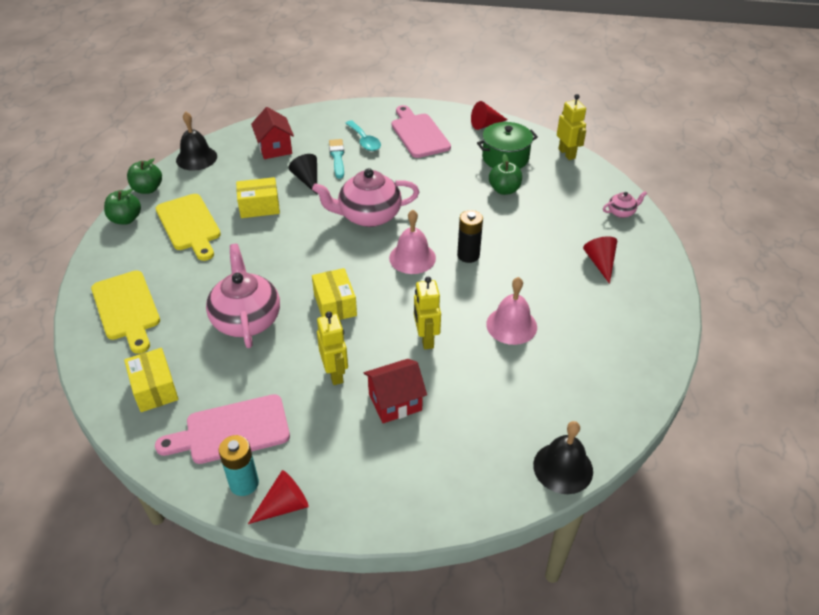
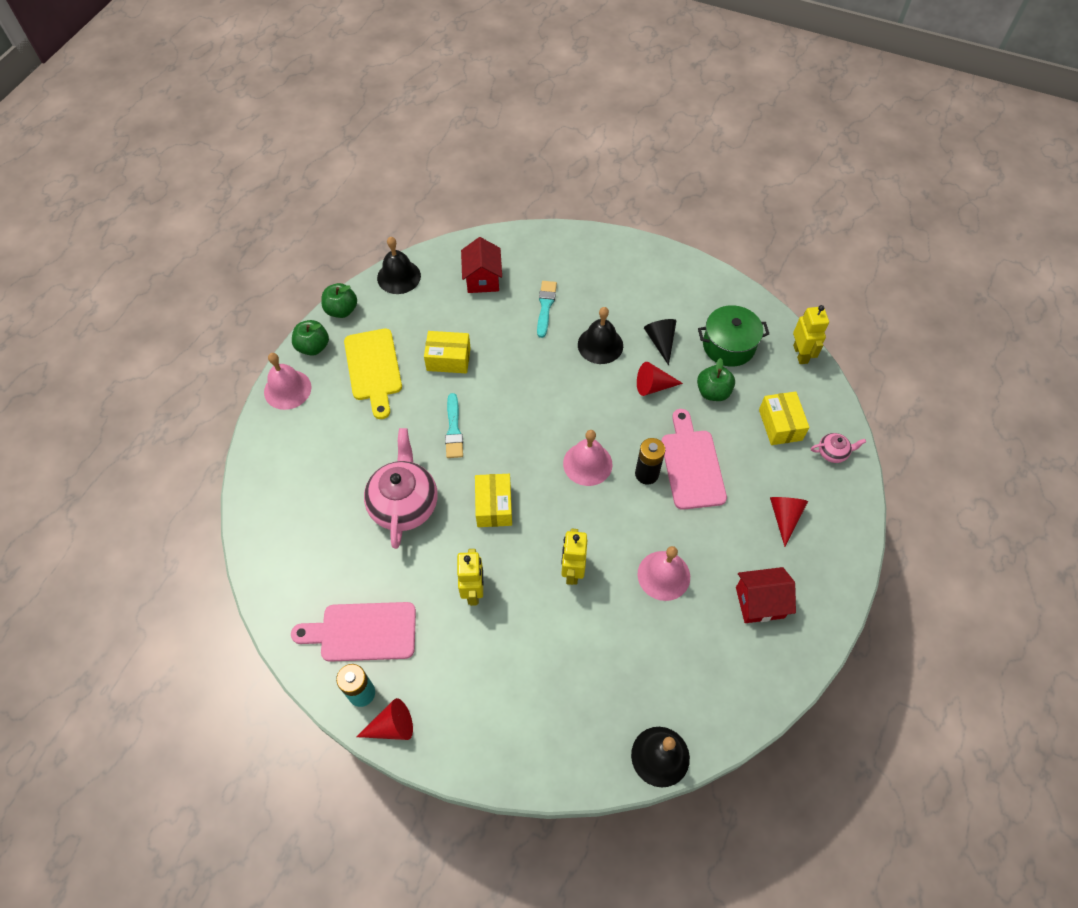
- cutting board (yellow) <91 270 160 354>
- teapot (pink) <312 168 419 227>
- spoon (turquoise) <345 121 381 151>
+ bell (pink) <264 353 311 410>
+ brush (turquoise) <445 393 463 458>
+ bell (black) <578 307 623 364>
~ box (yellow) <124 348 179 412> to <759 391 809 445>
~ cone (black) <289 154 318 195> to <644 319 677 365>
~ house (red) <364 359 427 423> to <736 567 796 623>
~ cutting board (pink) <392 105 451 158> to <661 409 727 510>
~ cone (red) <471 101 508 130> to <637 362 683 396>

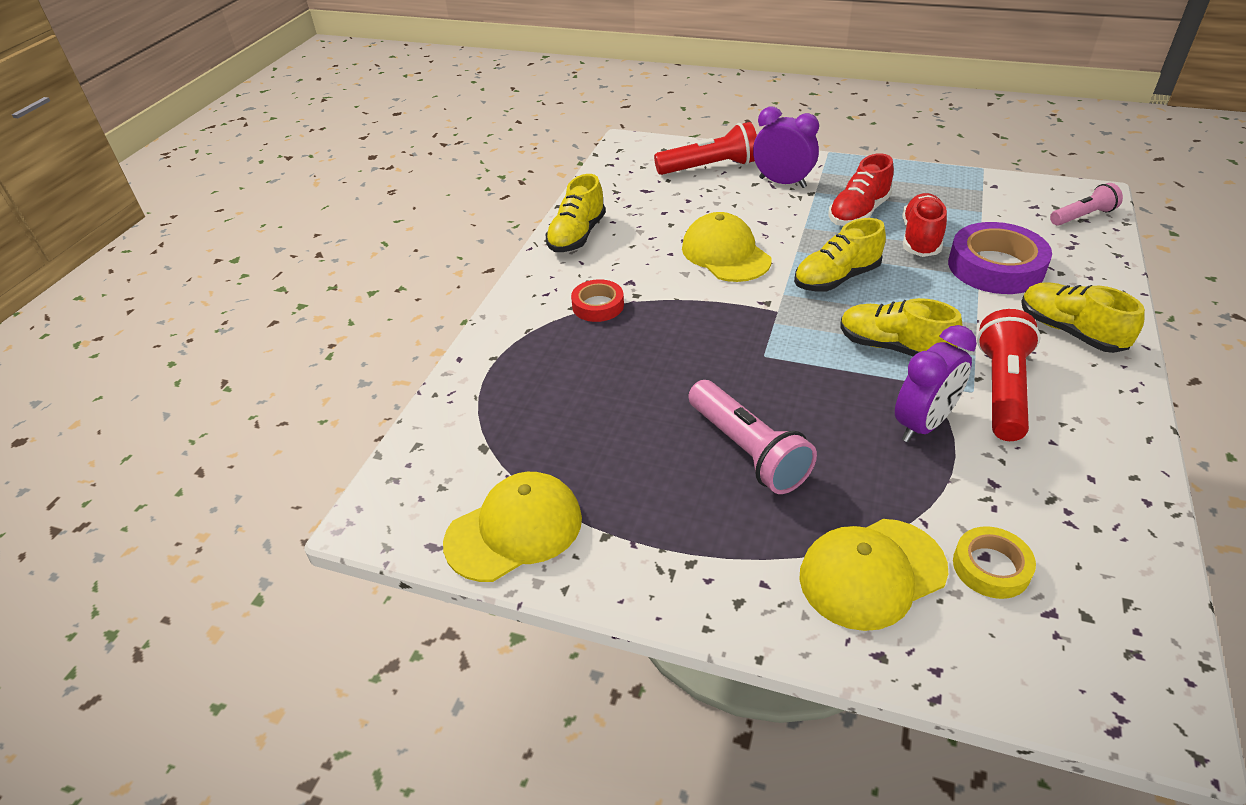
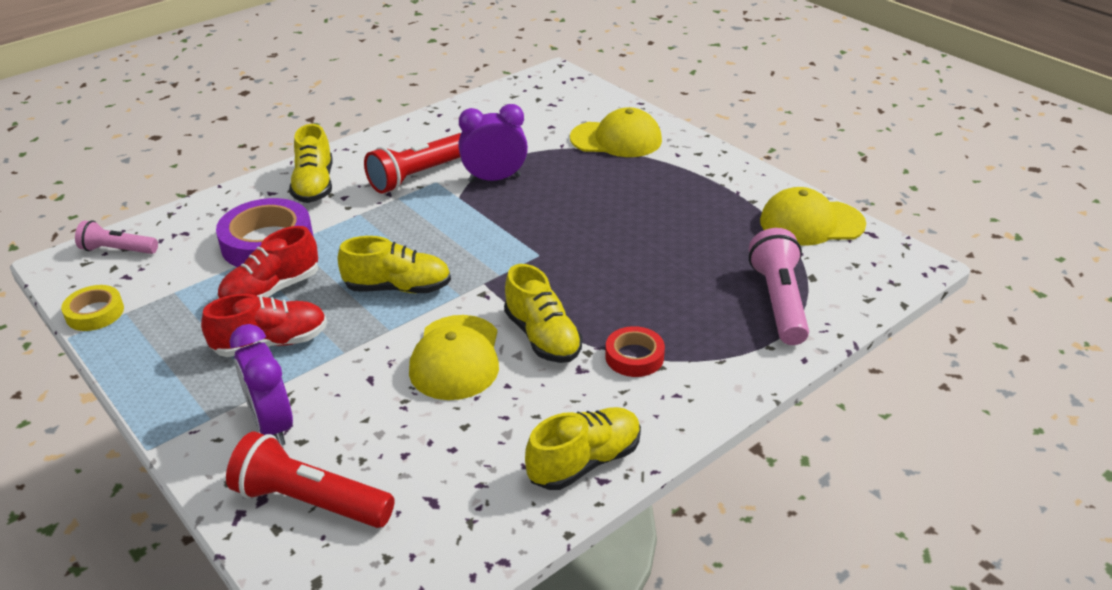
~ flashlight (pink) <688 380 817 494> to <749 228 809 345>
~ shoe (yellow) <841 298 962 356> to <504 264 582 363>
~ tape (yellow) <953 526 1036 599> to <61 285 124 331>

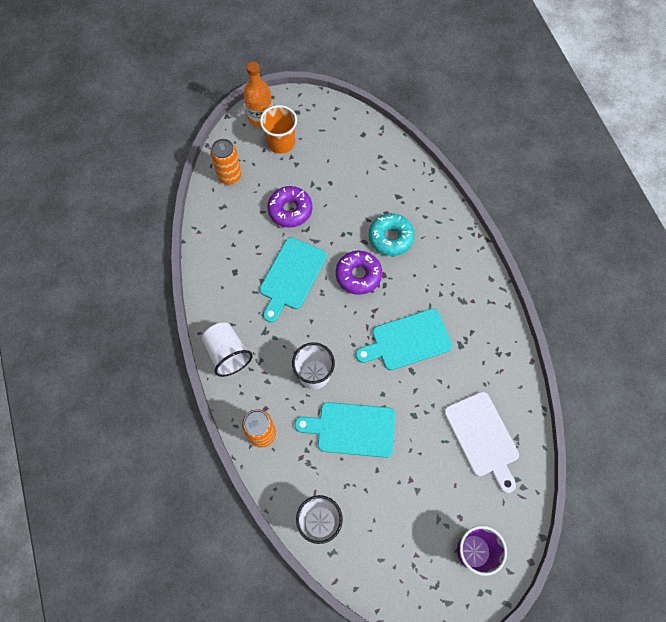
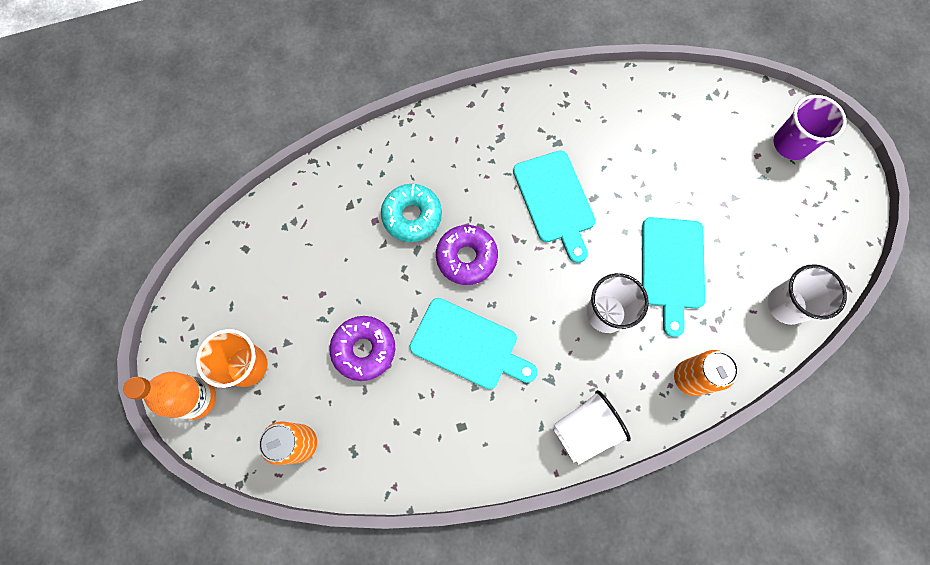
- cutting board (white) <444 392 519 493>

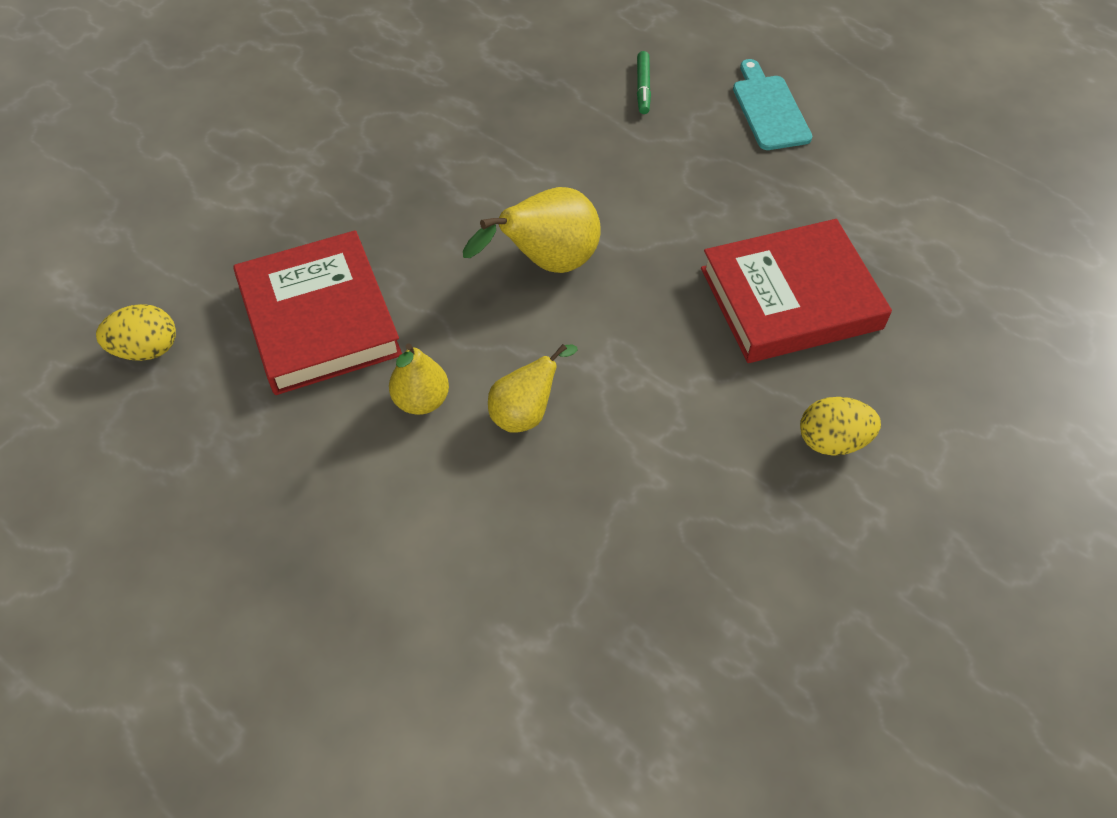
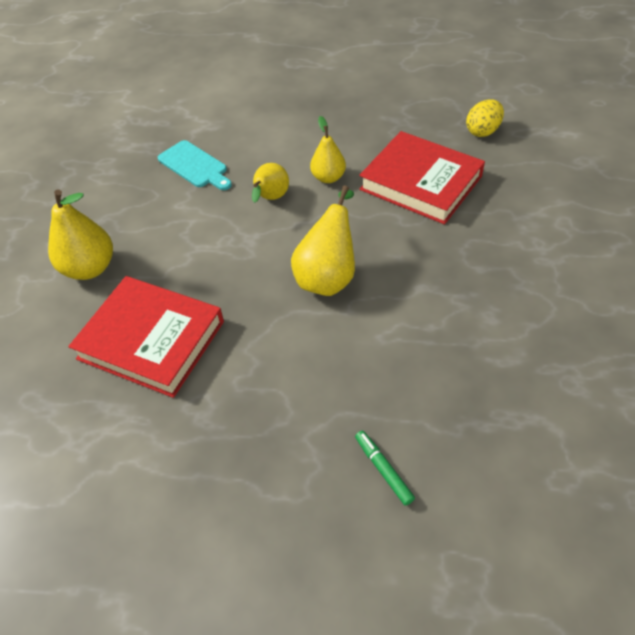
~ cutting board (turquoise) <733 59 813 150> to <158 140 232 190>
~ egg (yellow) <800 397 881 456> to pear (yellow) <48 189 113 280>
~ book (red) <701 219 892 363> = <68 276 224 398> 75 degrees clockwise

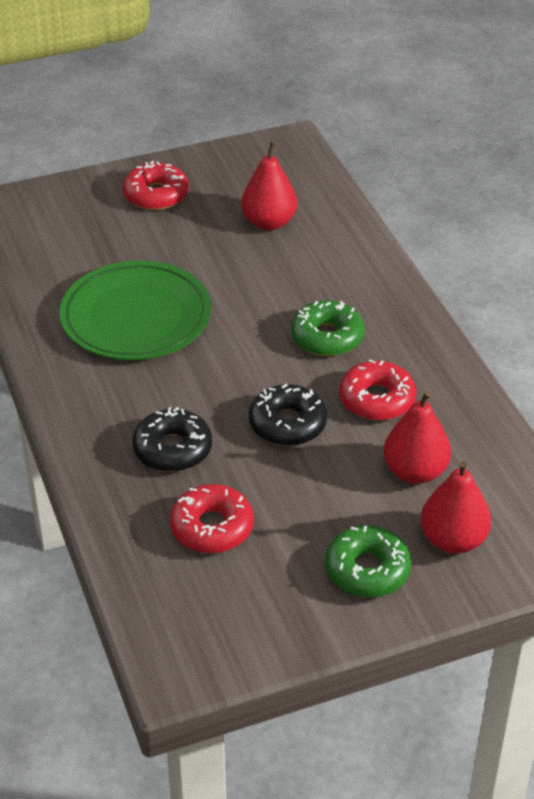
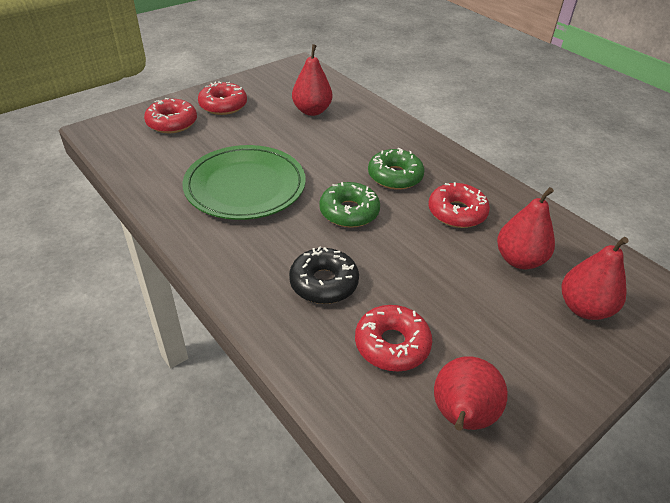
- donut (black) <249 384 327 446>
+ donut (red) <144 98 197 133>
+ pear (red) <434 356 508 431>
~ donut (green) <325 525 411 597> to <319 182 380 228>

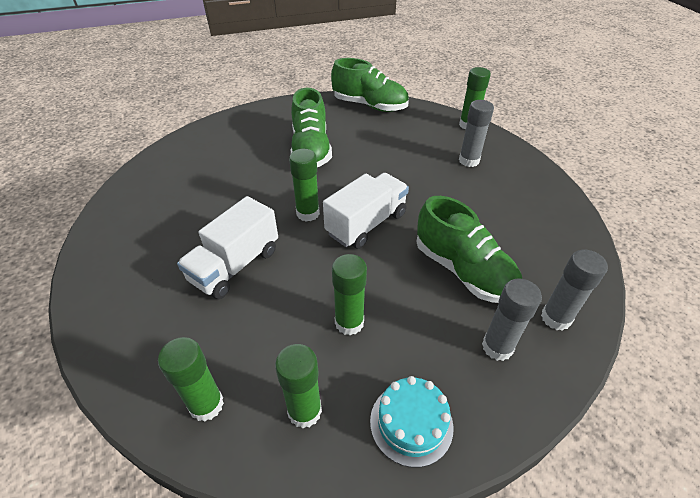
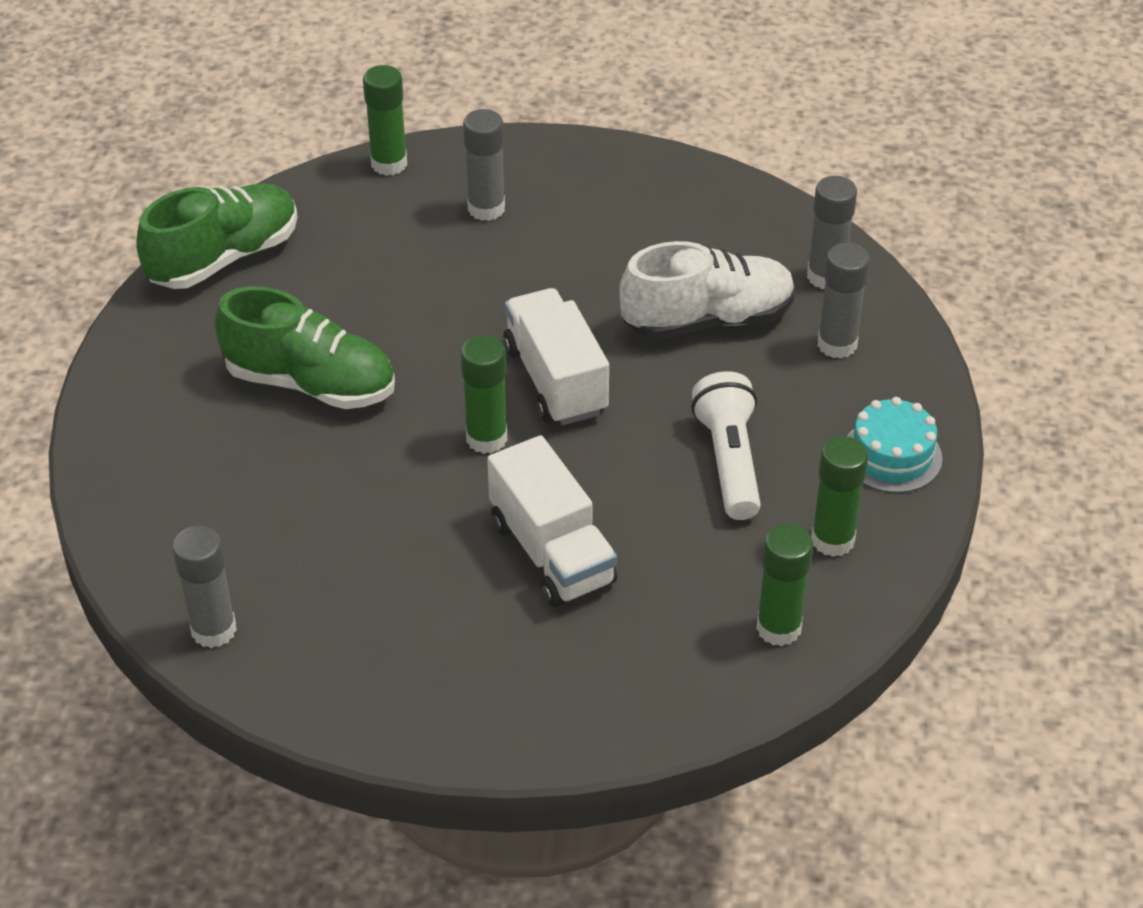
+ glue stick (grey) <172 526 237 648>
~ glue stick (green) <332 254 367 336> to flashlight (white) <691 371 761 520>
~ shoe (green) <416 196 522 303> to shoe (white) <619 241 795 340>

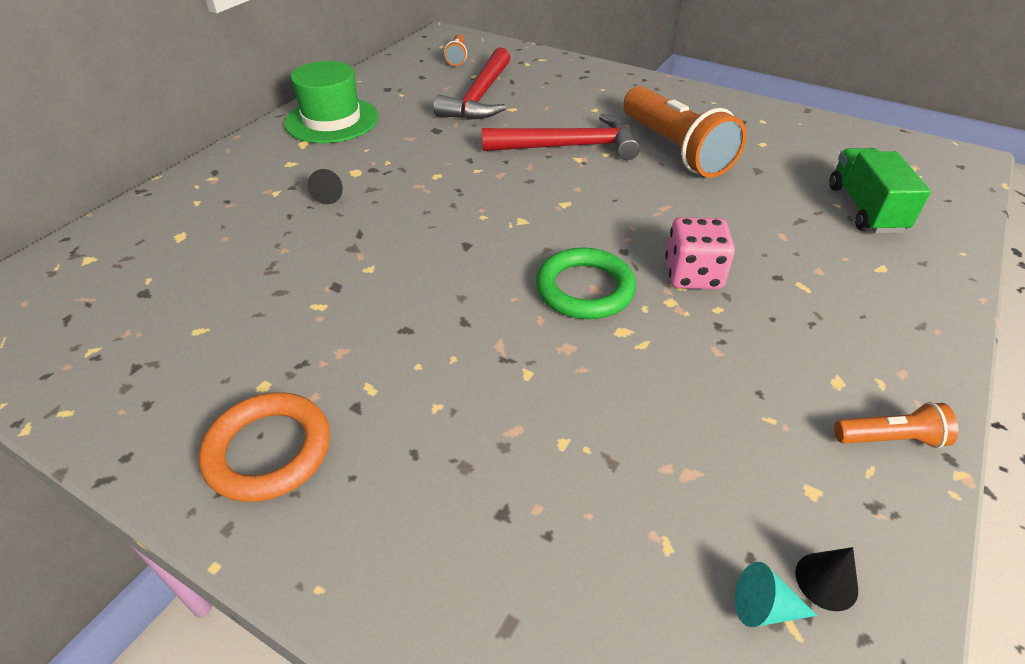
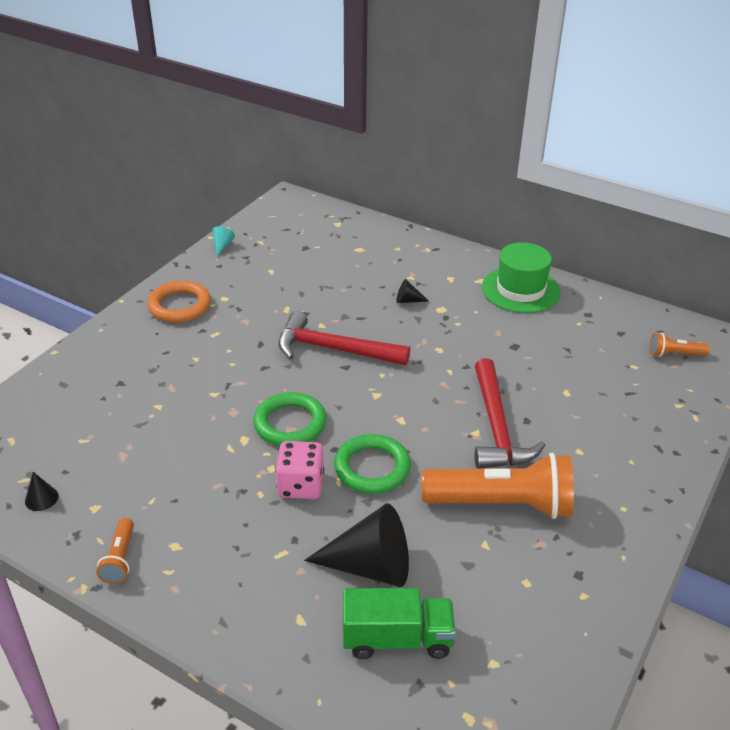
+ cone (black) <304 503 409 587>
+ ring (green) <334 434 411 494>
~ hammer (red) <434 47 511 120> to <278 311 410 365>
~ cone (turquoise) <735 562 818 627> to <212 226 235 257>
~ flashlight (orange) <623 86 747 178> = <422 453 574 519> 150 degrees counterclockwise

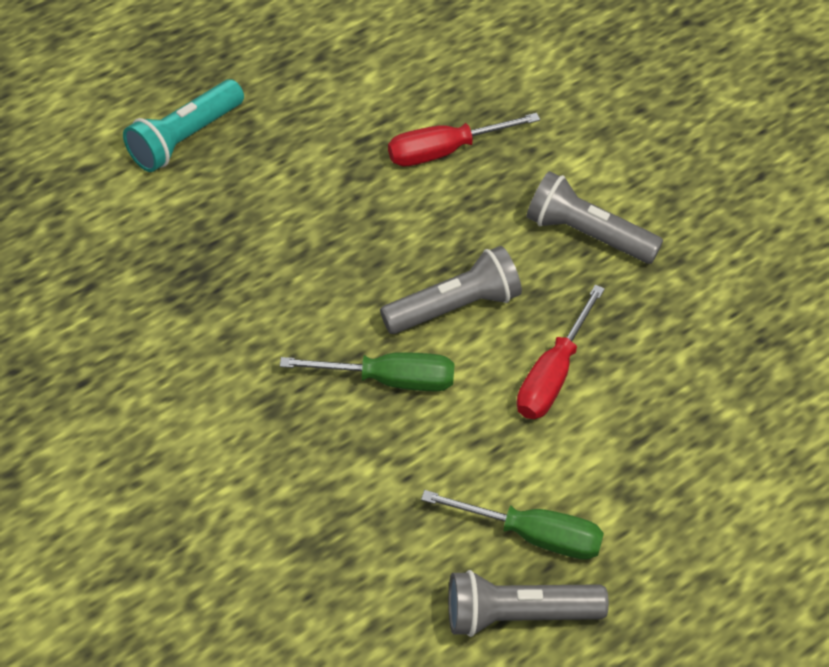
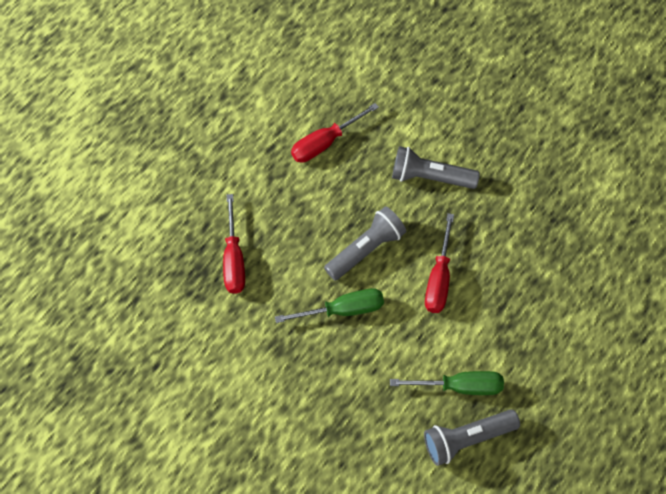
- flashlight (turquoise) <123 79 244 172>
+ screwdriver (red) <223 194 245 294>

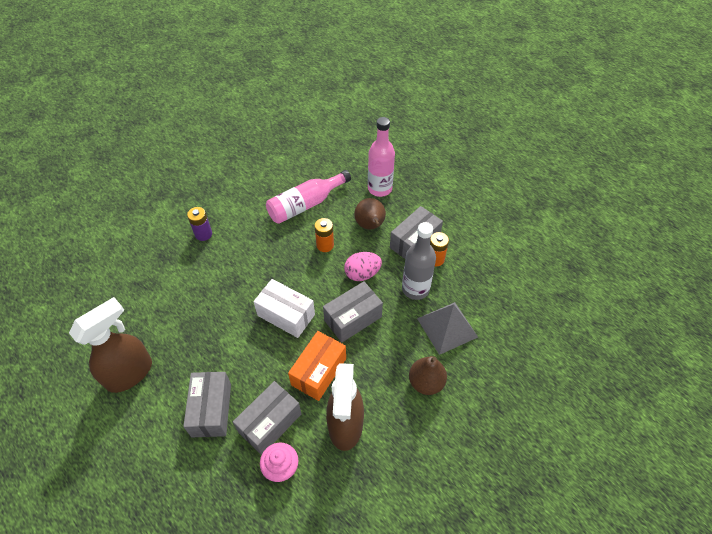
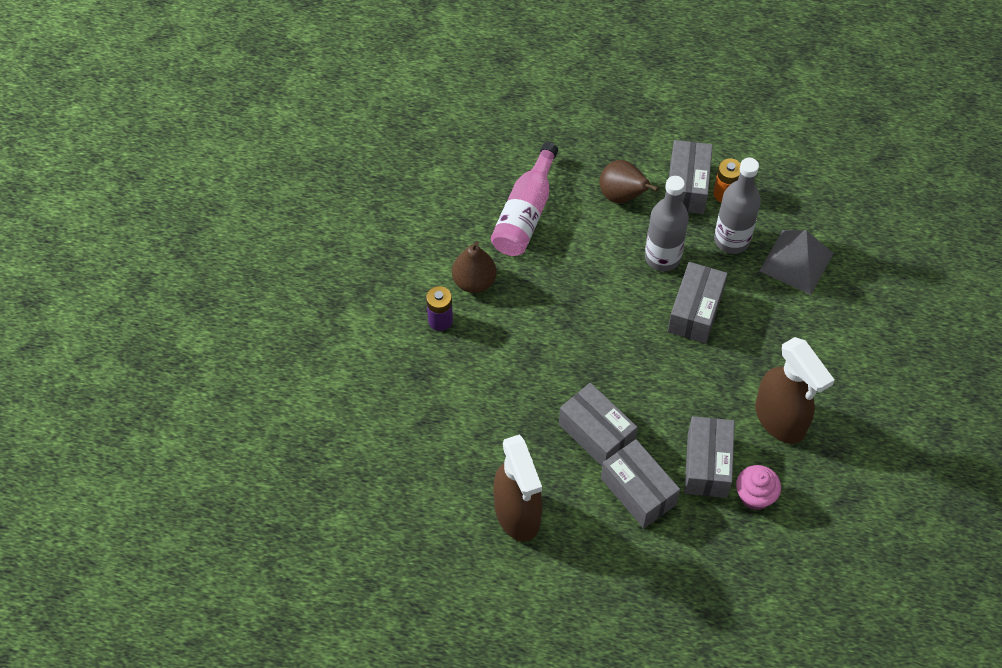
- box (white) <253 279 315 338>
- box (orange) <288 331 346 401>
- battery (orange) <315 218 334 252>
- bottle (pink) <368 117 395 197>
+ box (grey) <559 383 638 466>
~ pear (brown) <409 356 447 395> to <452 241 496 293>
~ egg (pink) <344 252 382 281> to bottle (grey) <645 176 689 271>
~ spray bottle (brown) <69 297 152 393> = <493 434 542 542> 150 degrees clockwise

